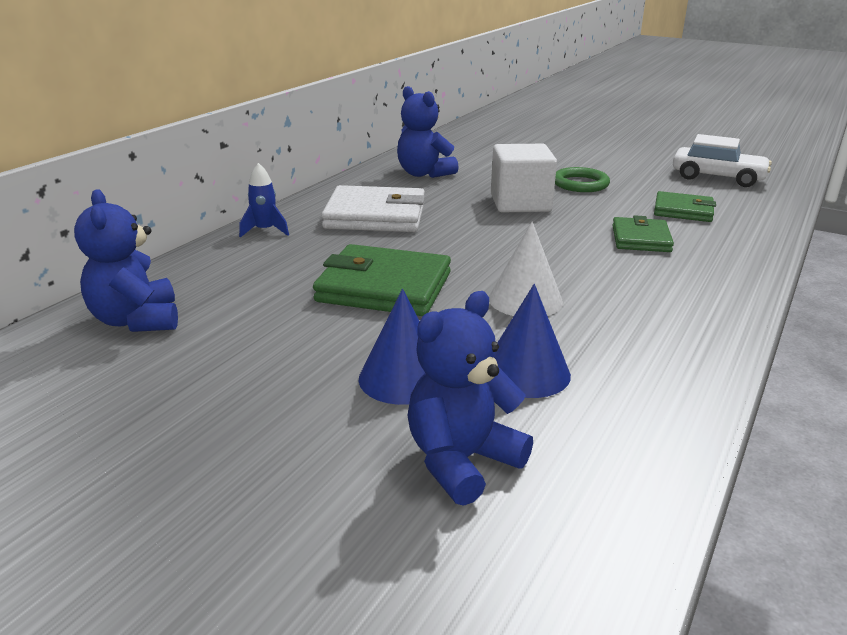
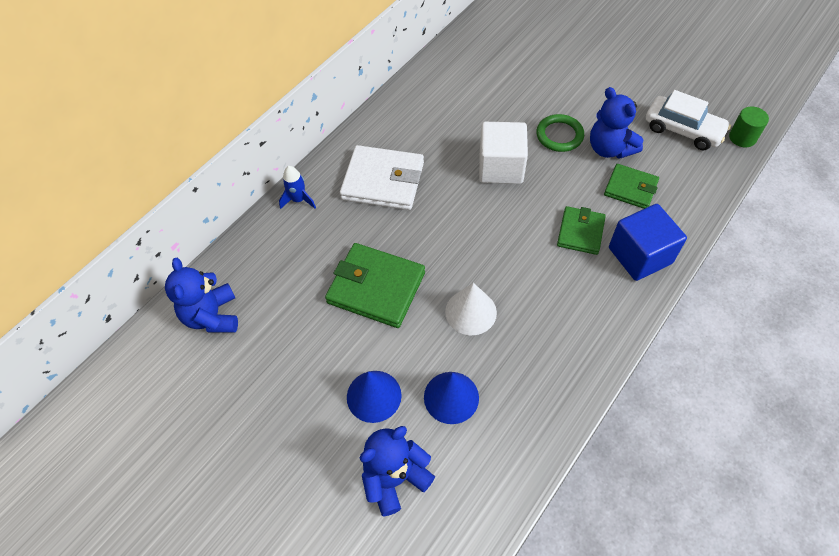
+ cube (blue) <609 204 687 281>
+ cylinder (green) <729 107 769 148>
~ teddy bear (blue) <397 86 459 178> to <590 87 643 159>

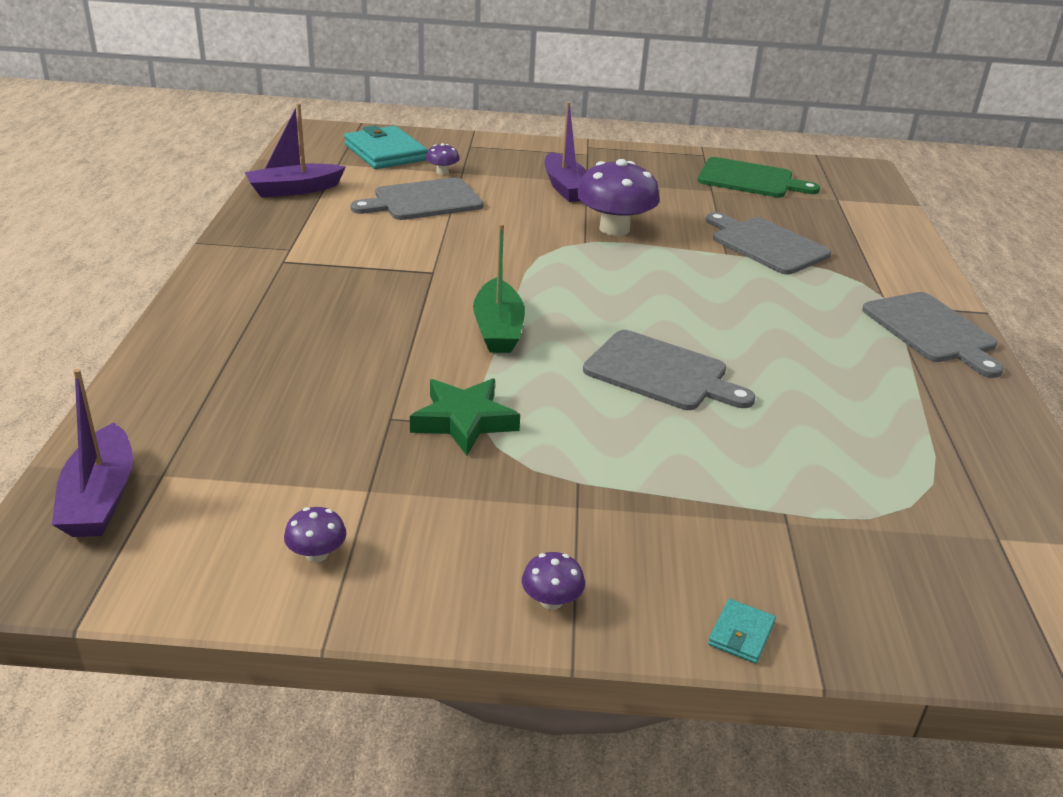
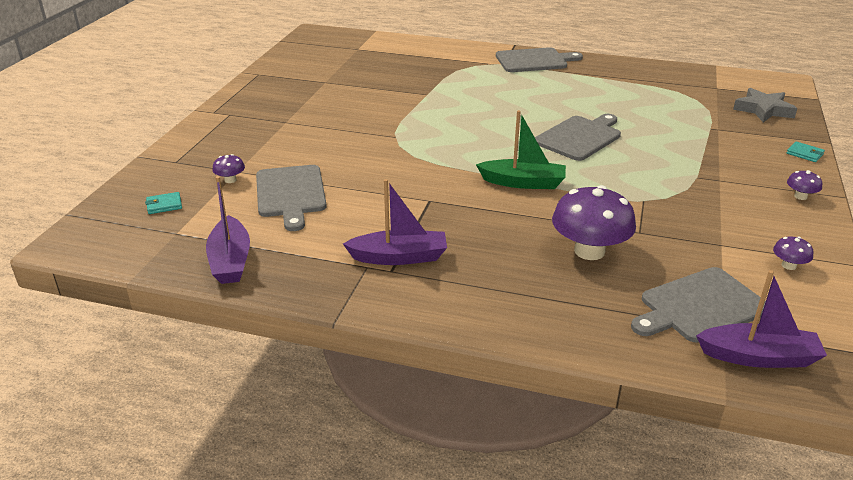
- star (green) <410 378 520 456>
- cutting board (green) <698 157 820 197>
+ star (grey) <733 88 797 122>
~ boat (purple) <544 102 587 202> to <343 179 447 265>
~ mushroom (purple) <577 159 660 236> to <552 185 636 260>
~ cutting board (grey) <705 212 831 274> to <631 267 766 342>
~ wallet (turquoise) <344 125 428 169> = <145 192 182 214> x0.44

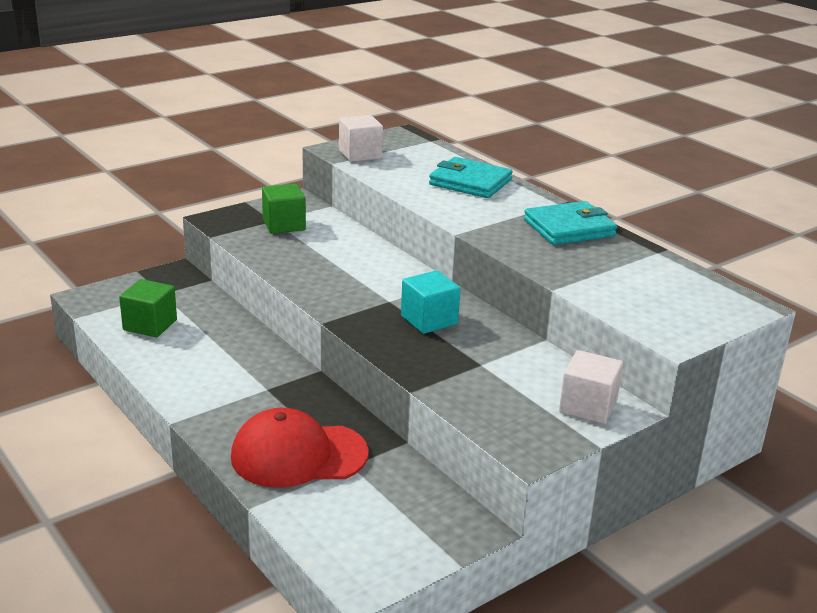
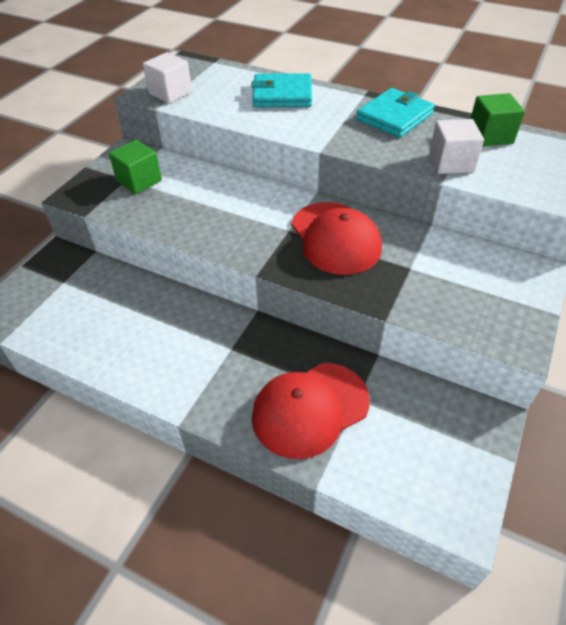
~ cube (green) <119 279 177 337> to <470 93 525 146>
~ cube (white) <559 350 623 424> to <429 119 484 174>
~ cube (turquoise) <401 270 461 334> to cap (red) <291 202 382 275>

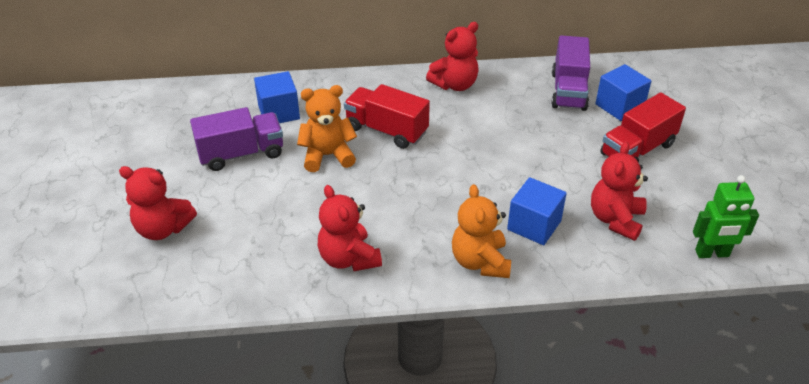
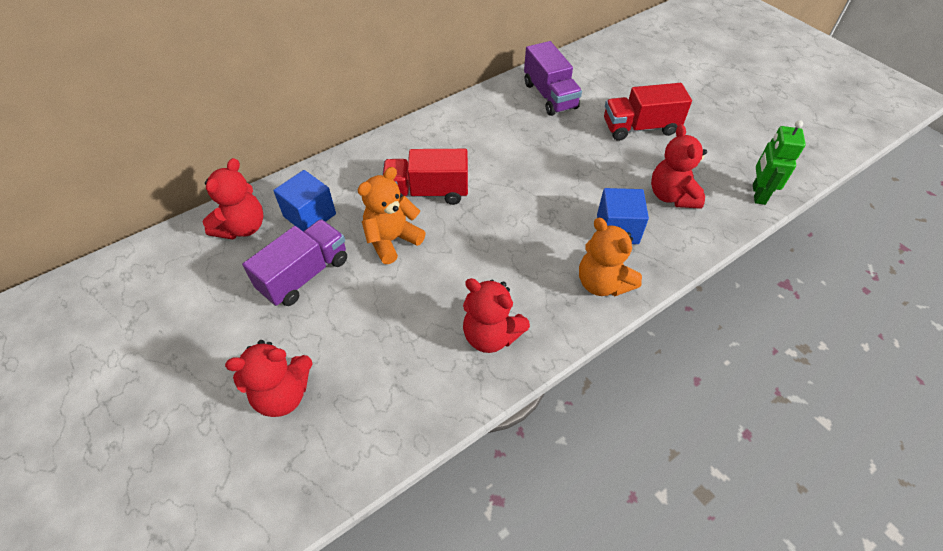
- cube (blue) <595 64 651 121>
~ teddy bear (red) <426 22 479 91> to <203 158 264 240>
~ truck (red) <600 92 686 163> = <604 83 692 141> 60 degrees clockwise
~ robot (green) <693 175 759 258> = <753 120 806 205> 135 degrees clockwise

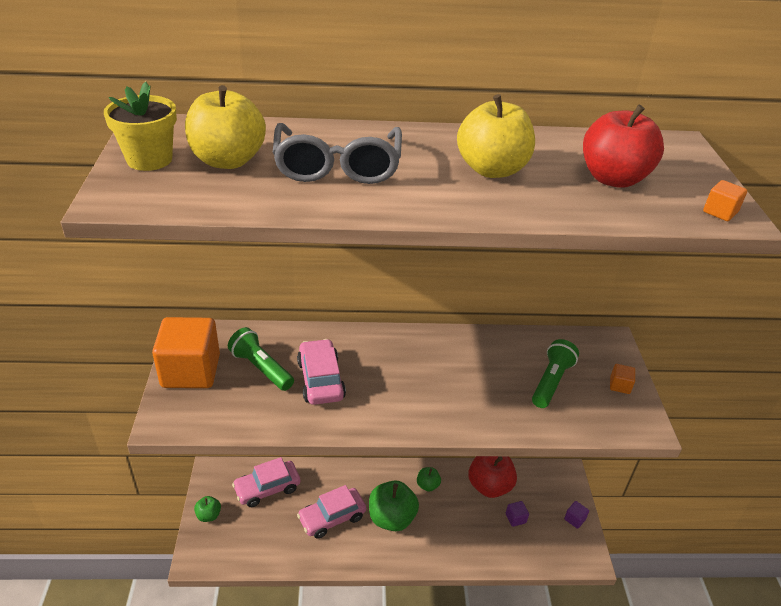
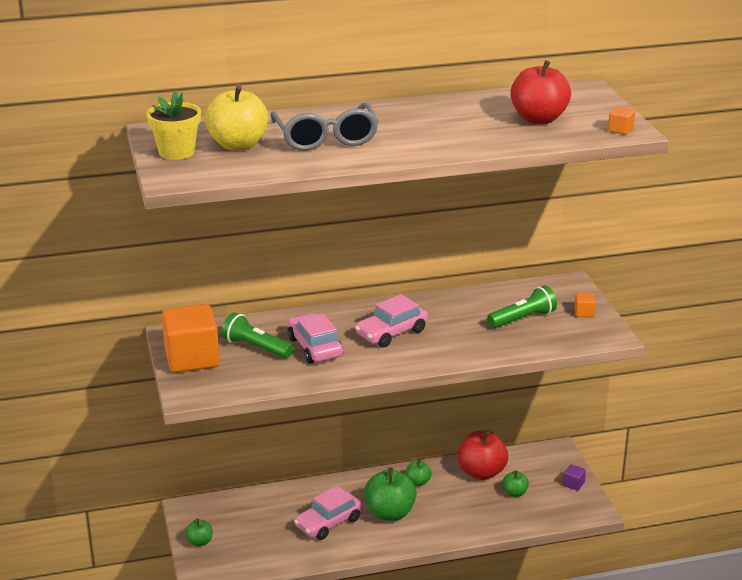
- apple (yellow) <457 94 535 178>
~ car (pink) <232 457 300 507> to <355 294 428 347>
~ cube (purple) <506 501 529 527> to apple (green) <502 470 529 497>
~ flashlight (green) <532 339 579 408> = <487 285 557 328> 45 degrees clockwise

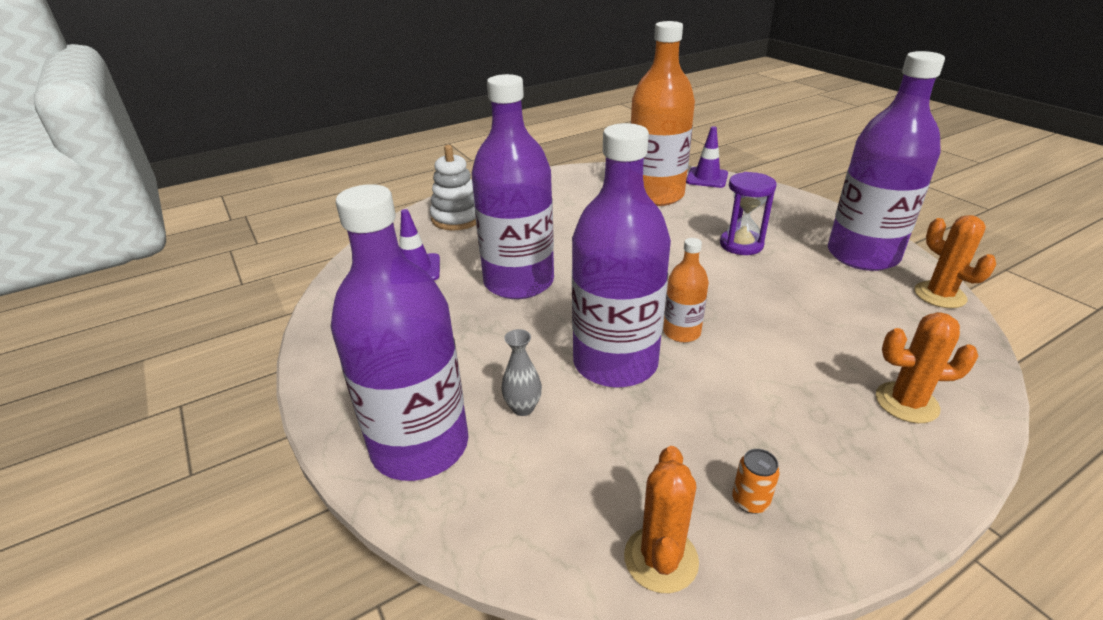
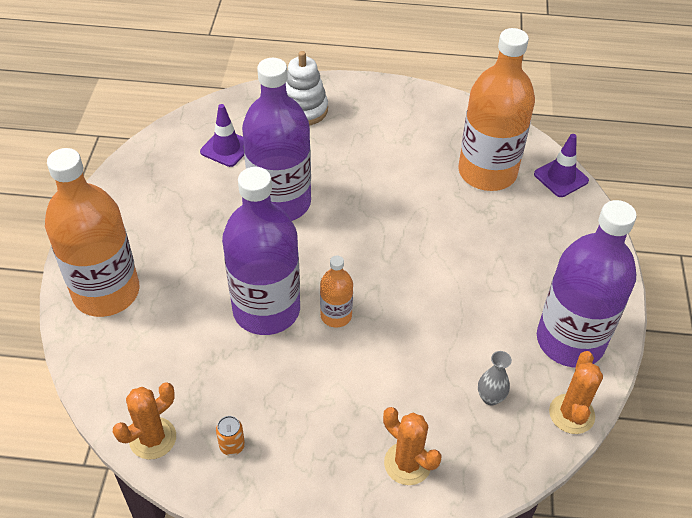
- hourglass (purple) <720 172 776 255>
~ vase (grey) <501 329 542 416> to <478 351 512 406>
~ bottle (purple) <331 184 468 481> to bottle (orange) <45 148 140 317>

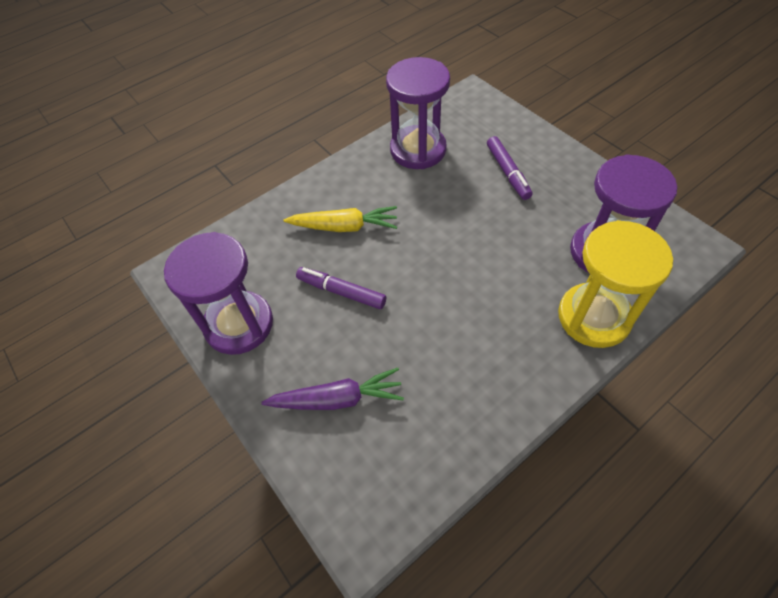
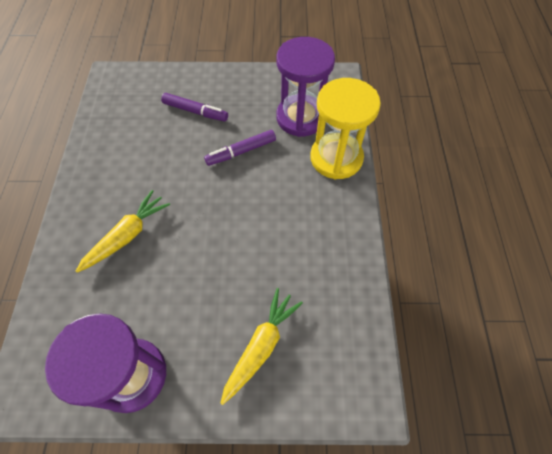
- hourglass (purple) <386 57 450 169>
~ marker (purple) <296 267 386 309> to <204 130 276 166>
~ carrot (purple) <261 368 404 410> to carrot (yellow) <220 288 303 405>

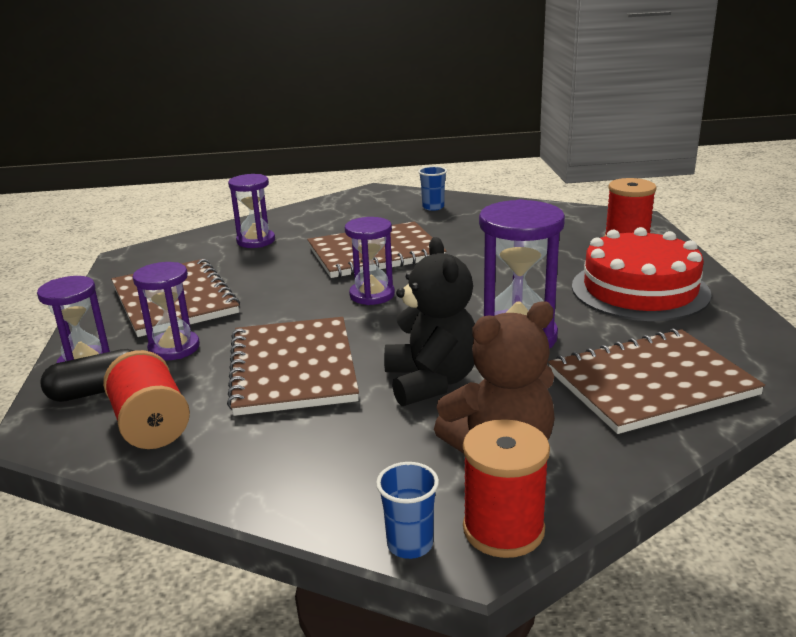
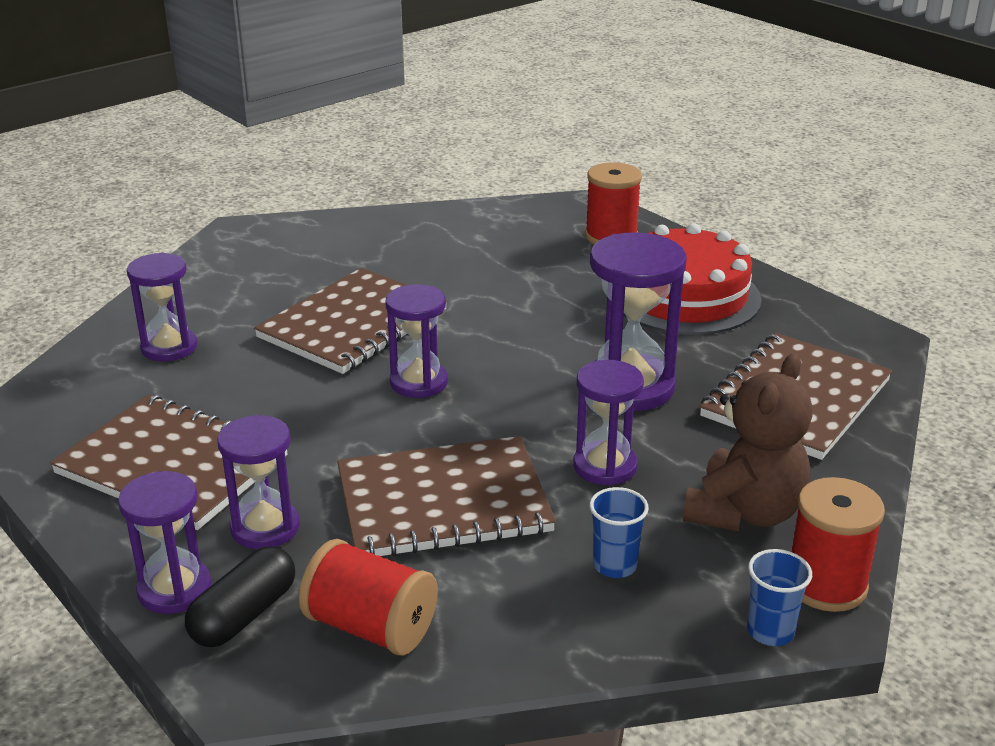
~ cup (blue) <418 166 447 211> to <589 487 649 578>
~ teddy bear (black) <384 237 475 406> to hourglass (purple) <573 360 644 485>
~ notebook (brown) <227 317 359 416> = <337 436 556 556> 60 degrees counterclockwise

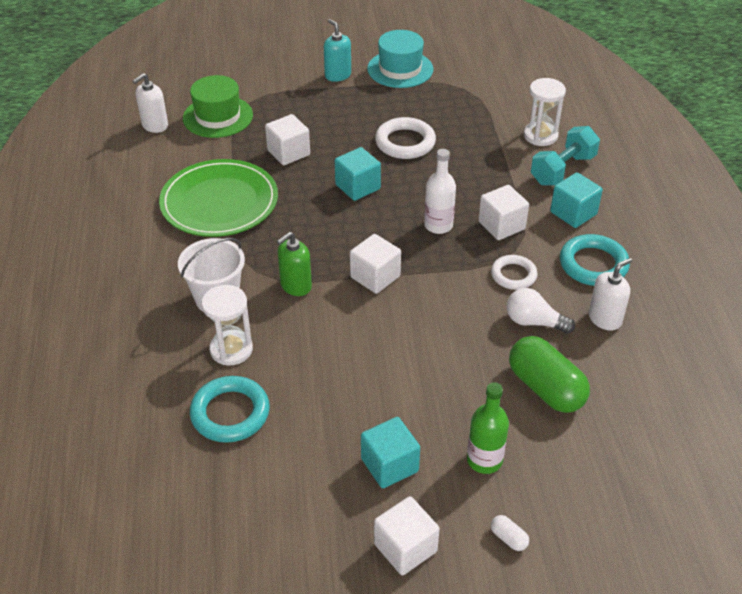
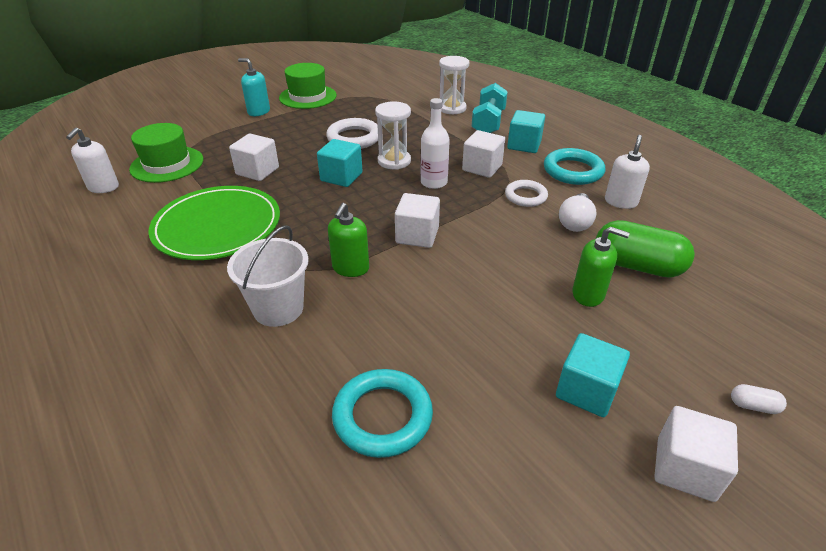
- bottle (green) <467 382 509 474>
+ soap dispenser (green) <572 227 630 307>
~ hourglass (white) <202 285 253 366> to <375 101 411 170>
~ hat (turquoise) <367 30 433 88> to hat (green) <279 63 337 109>
~ light bulb (white) <507 288 575 334> = <559 193 596 232> 60 degrees counterclockwise

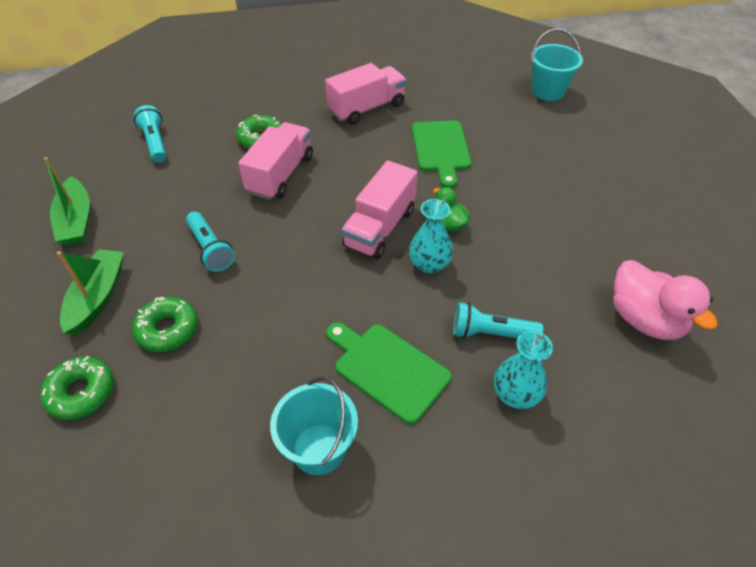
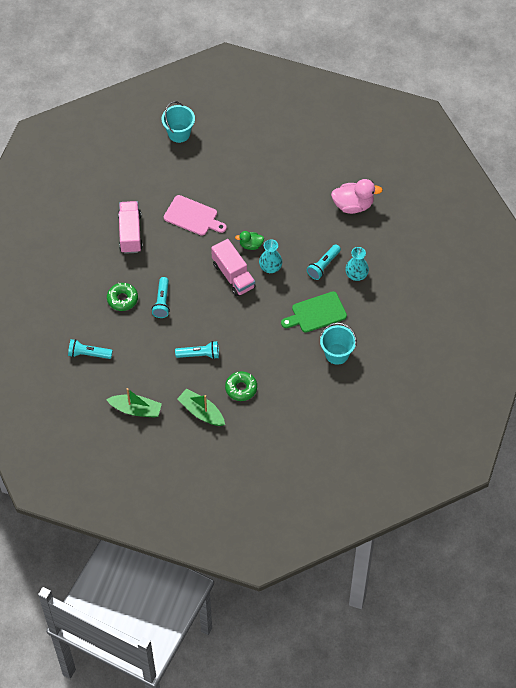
- donut (green) <40 356 114 420>
~ truck (pink) <238 122 313 200> to flashlight (turquoise) <152 277 170 318>
~ cutting board (green) <412 120 471 188> to cutting board (pink) <164 195 227 236>

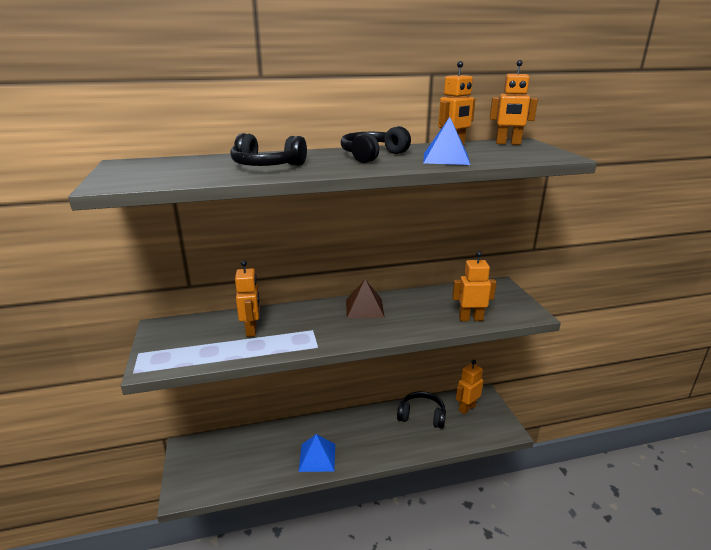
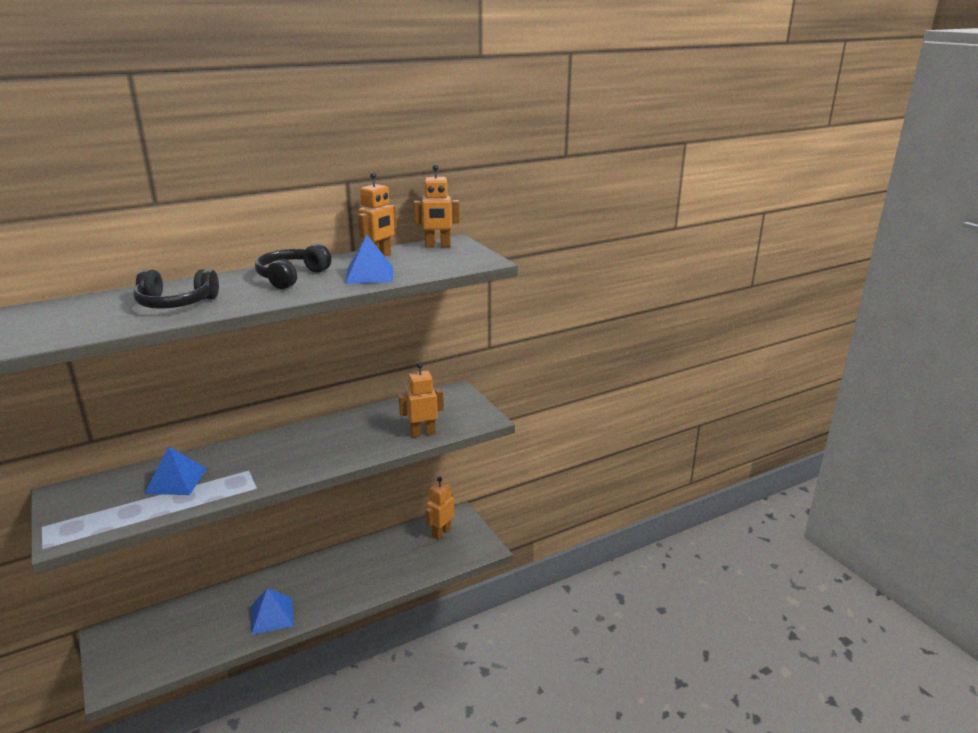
- pyramid (brown) <346 279 385 319>
- headphones (black) <397 391 446 429>
~ robot (orange) <235 260 260 337> to pyramid (blue) <144 447 207 495>

